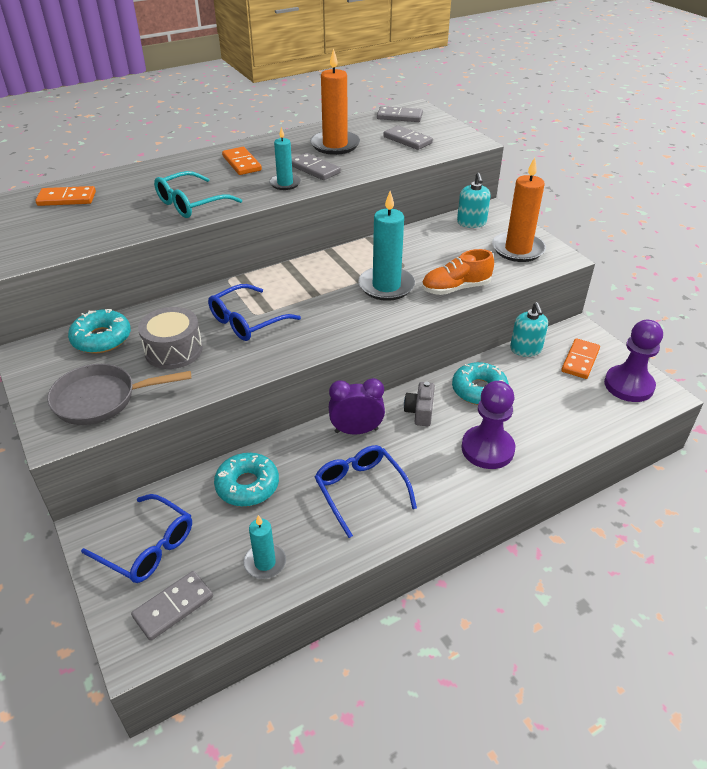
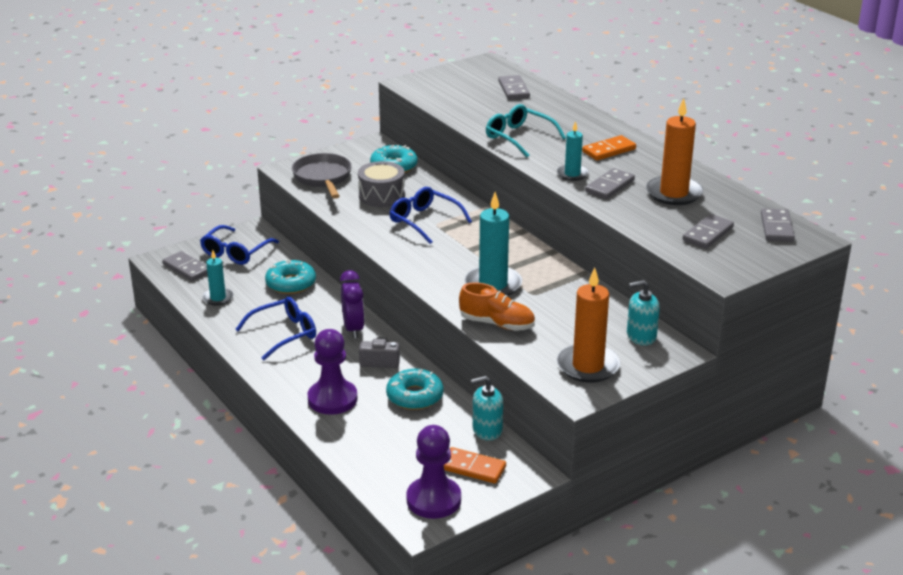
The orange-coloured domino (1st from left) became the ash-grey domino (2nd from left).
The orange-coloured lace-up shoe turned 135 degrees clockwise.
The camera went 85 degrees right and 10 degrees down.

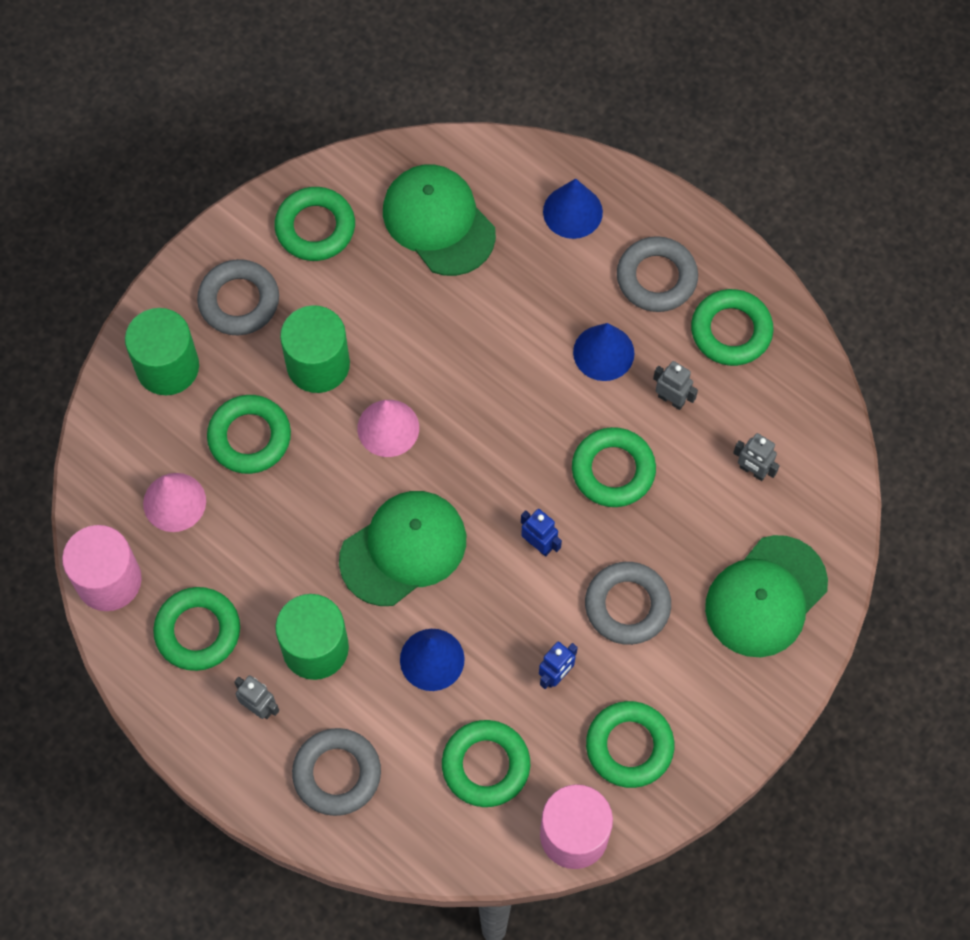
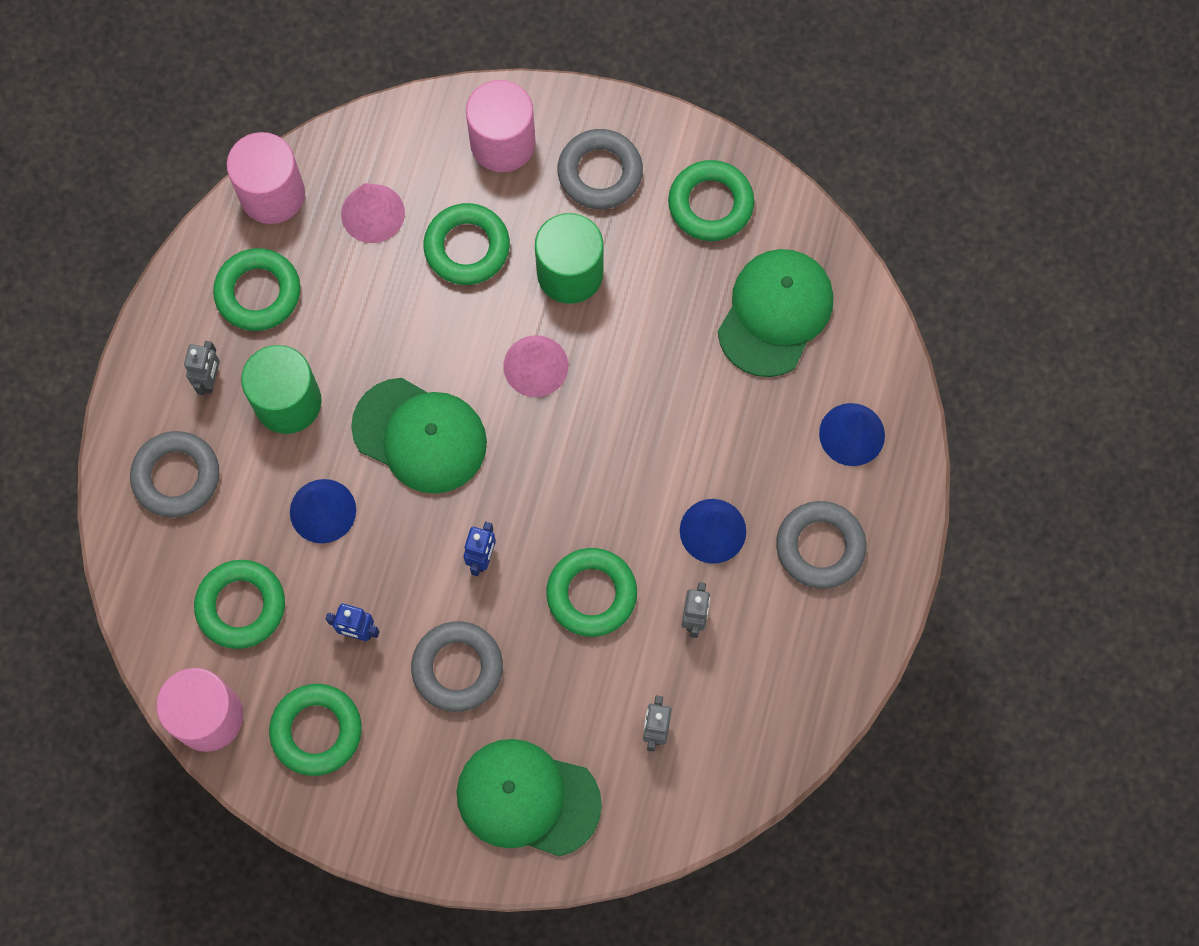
The green torus (7th from left) disappeared.
The green cylinder shape (1st from left) became the rose-pink cylinder shape (3rd from left).
The camera went 65 degrees right and 5 degrees up.

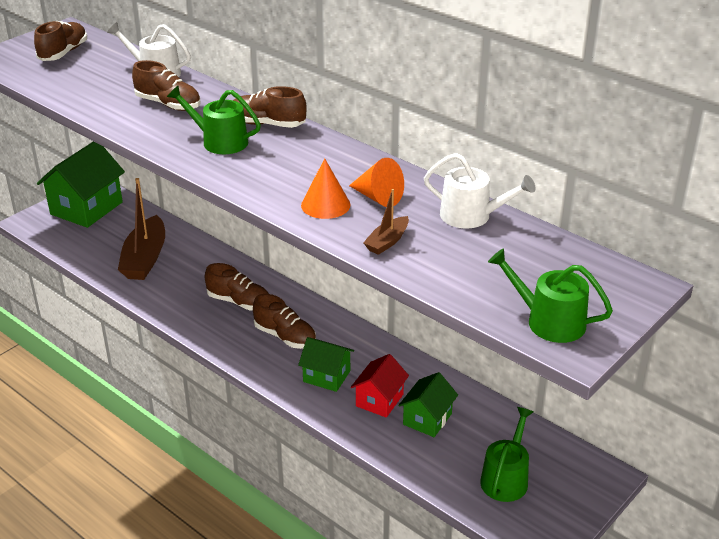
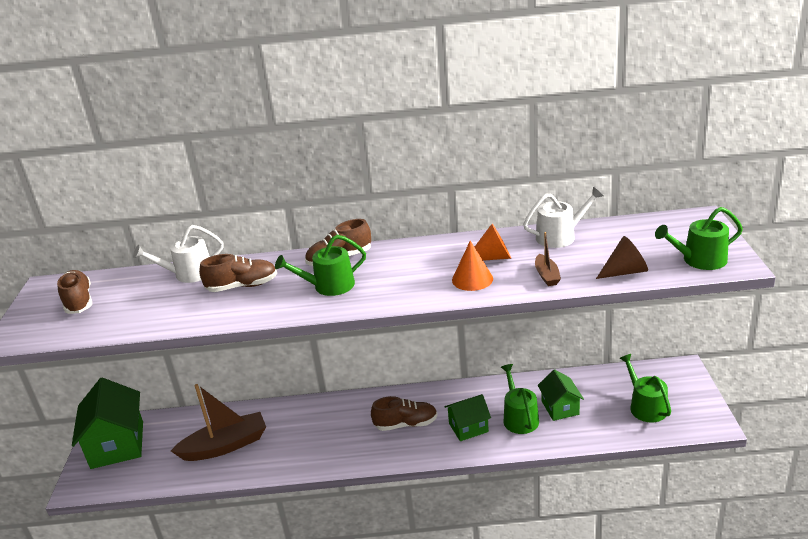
The dark brown lace-up shoe (3rd from left) disappeared.
The dark brown solid cone appeared.
The scarlet cottage was replaced by the green sprinkling can (2nd from left).
The dark brown sailboat (1st from left) turned 75 degrees counterclockwise.
The camera went 40 degrees left and 5 degrees down.

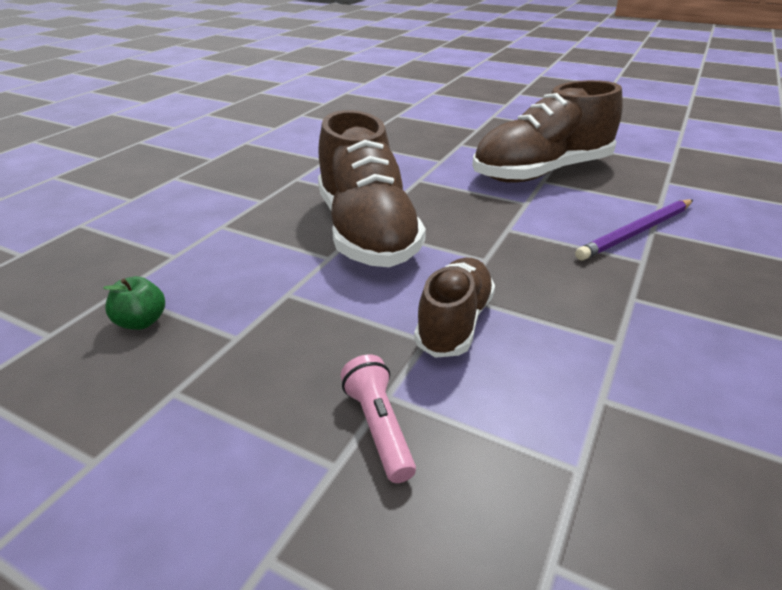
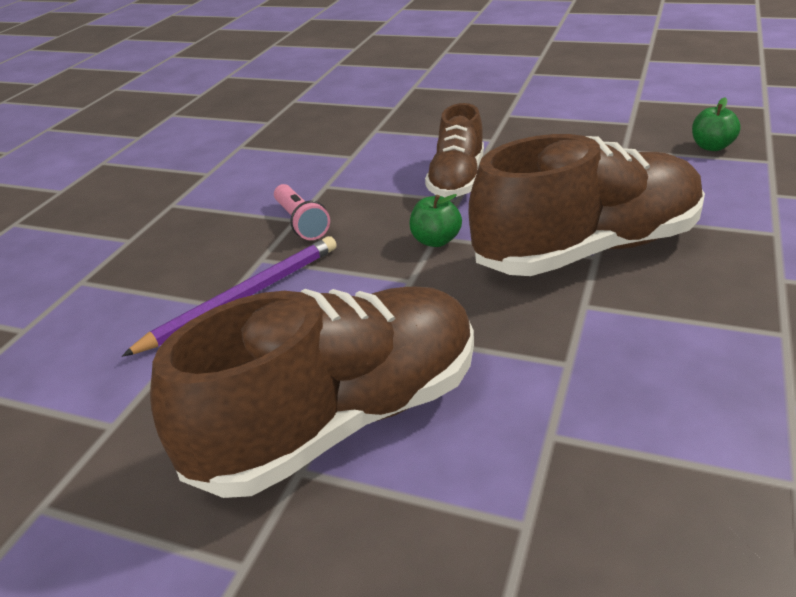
The green apple fruit (1st from left) appeared.
The rose-pink torch moved.
The dark brown lace-up shoe (1st from left in the first image) turned 90 degrees clockwise.
The camera went 175 degrees right and 0 degrees up.

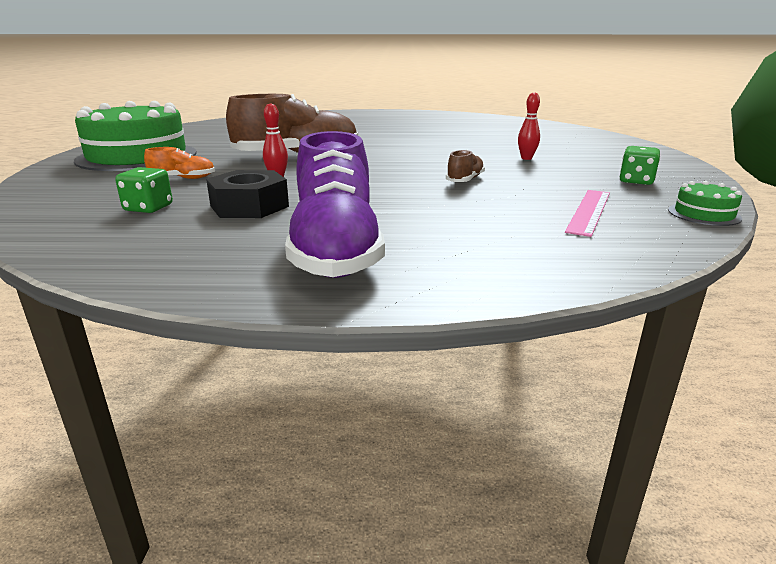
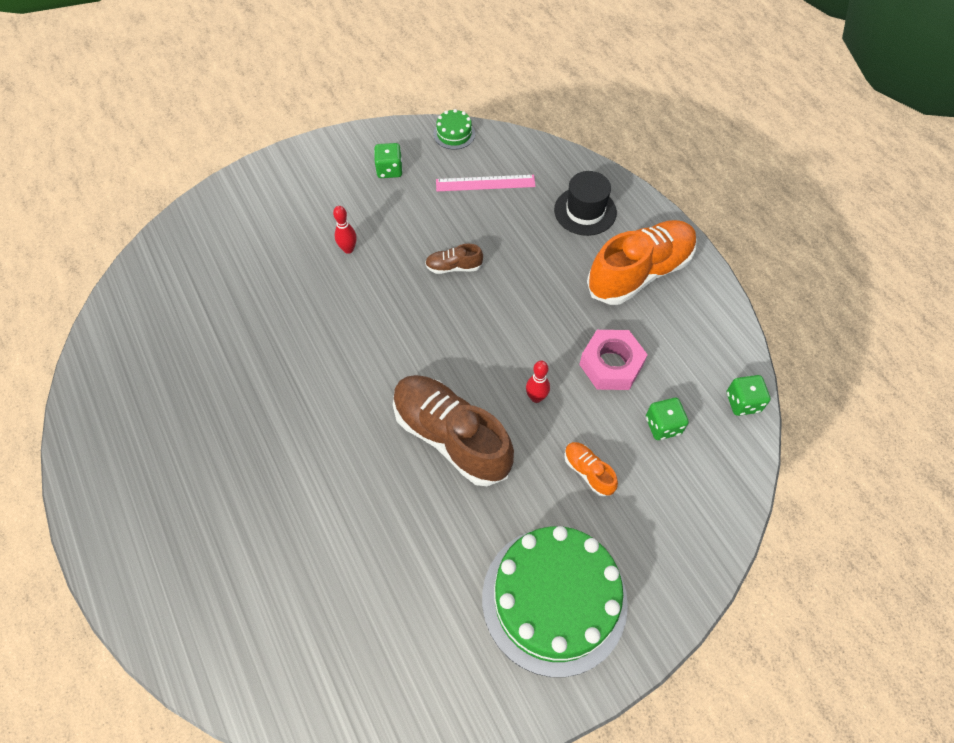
The ebony tall hat appeared.
The green die (3rd from left) appeared.
The ebony nut became the rose-pink nut.
The purple lace-up shoe became the orange-coloured lace-up shoe (2nd from left).
The camera went 120 degrees left and 35 degrees up.

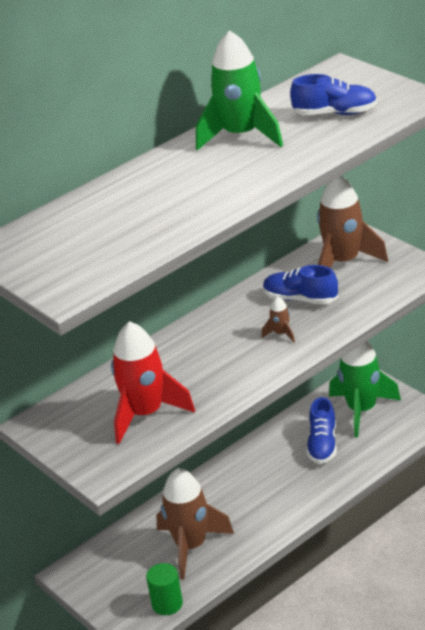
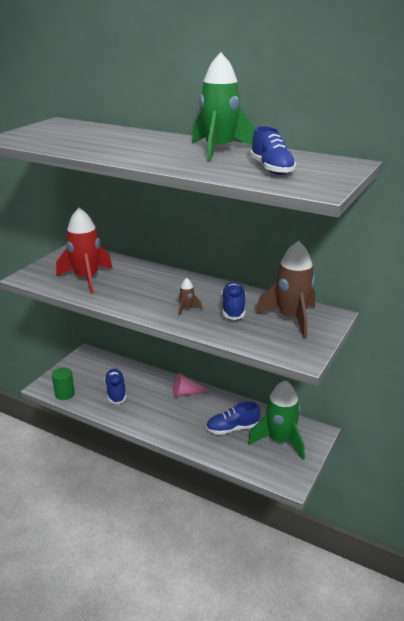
The rose-pink solid cone appeared.
The dark brown toy rocket (1st from left) was replaced by the cobalt lace-up shoe (1st from left).
The camera went 65 degrees right and 5 degrees down.

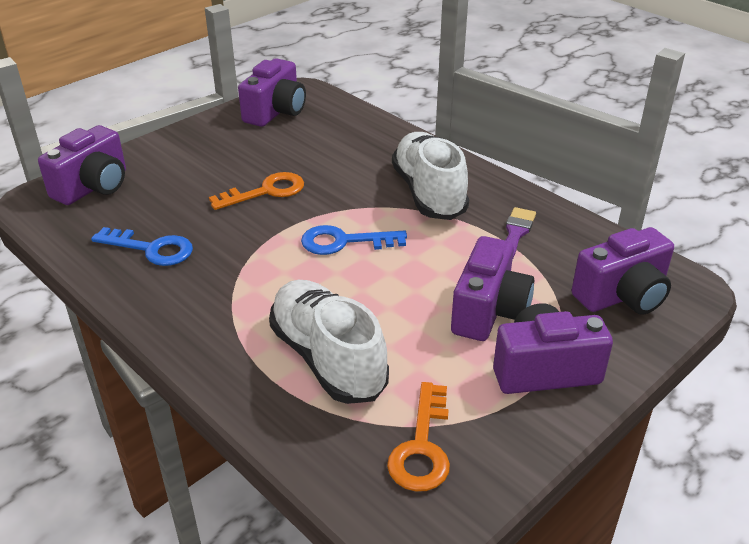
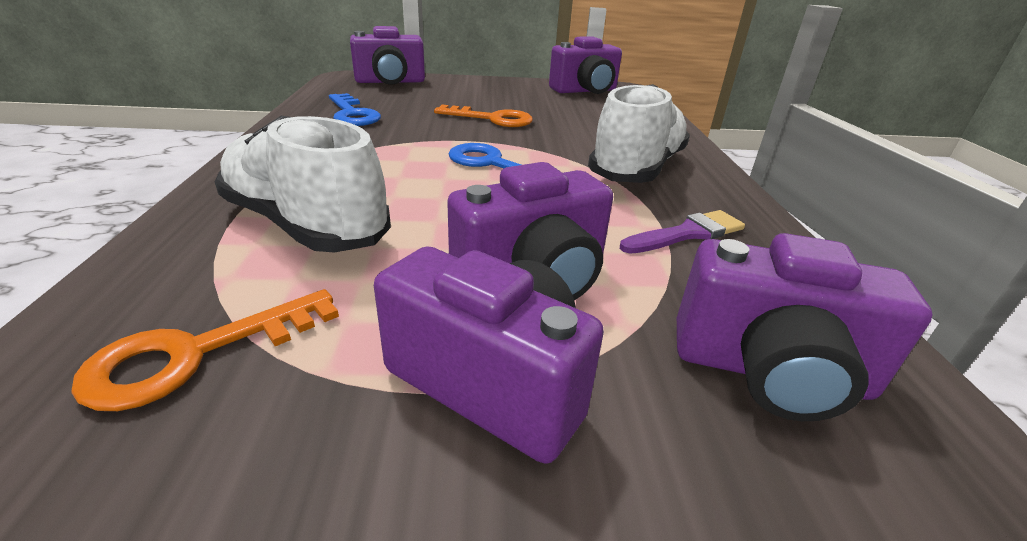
The white lace-up shoe (1st from left) turned 60 degrees counterclockwise.
The camera went 40 degrees right and 5 degrees down.

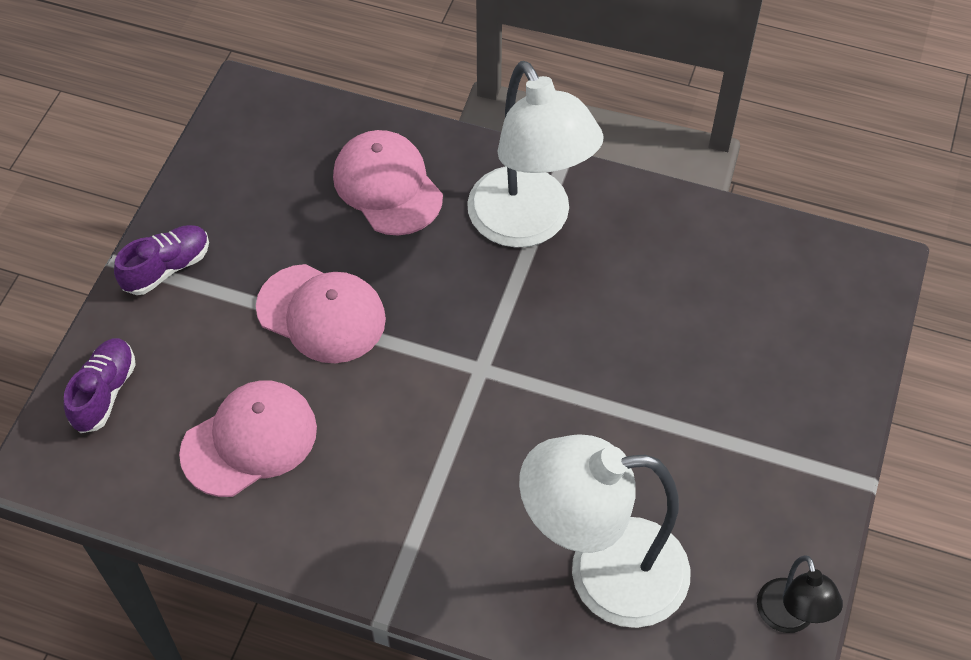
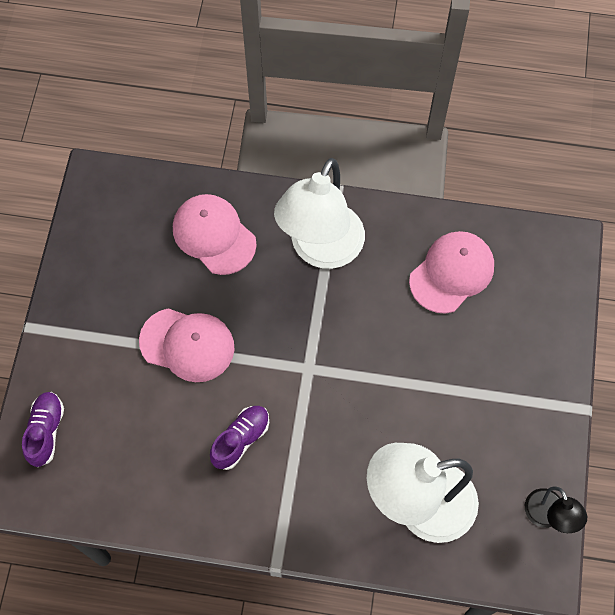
The purple lace-up shoe (2nd from left) moved.
The rose-pink baseball cap (1st from left in the first image) moved.
The white lamp (1st from left) turned 60 degrees clockwise.
The camera went 10 degrees left and 10 degrees up.

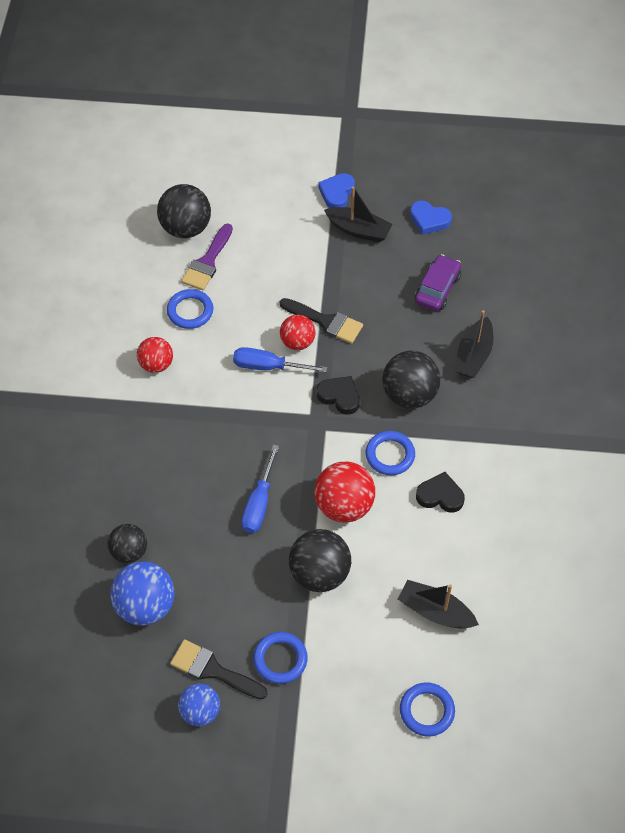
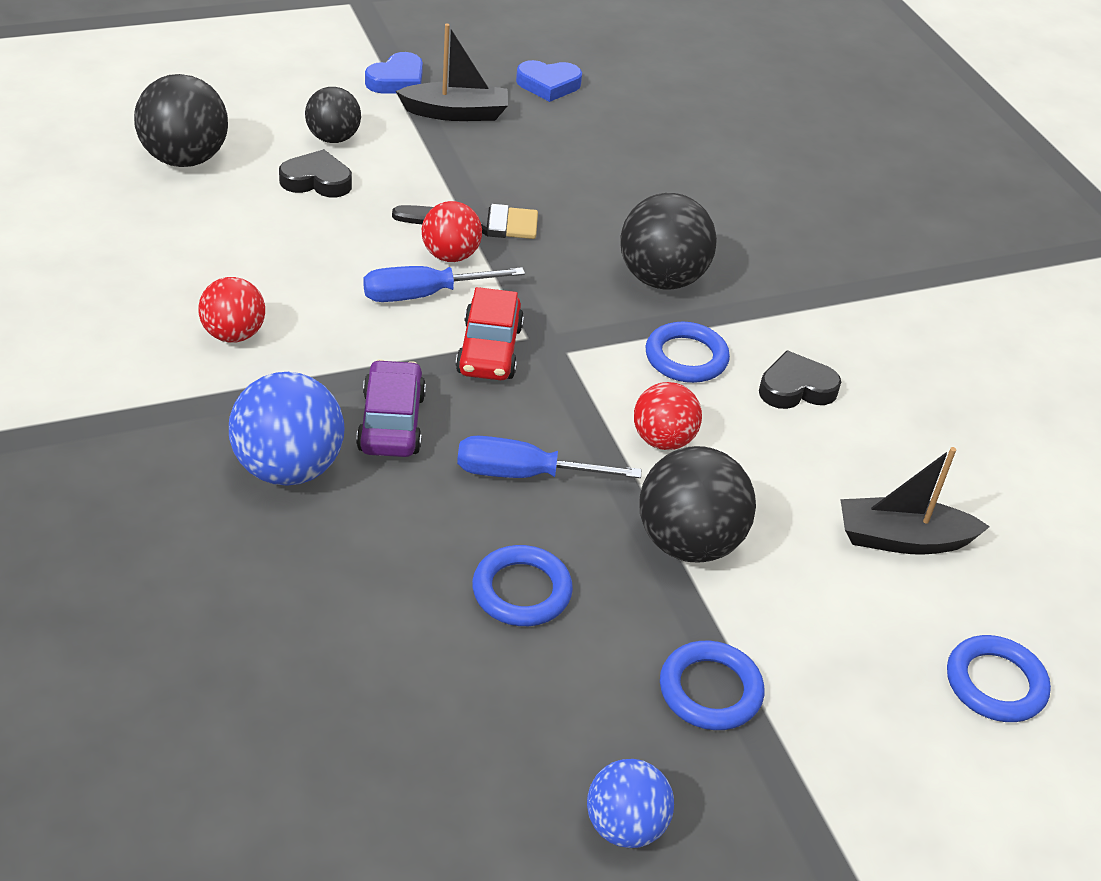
The ebony paintbrush (1st from left) disappeared.
The purple paintbrush disappeared.
The ebony sailboat (3rd from left) disappeared.
The scarlet toy car appeared.
The ebony sphere (1st from left in the first image) moved.
The cobalt sphere (1st from left) moved.
The cobalt torus (1st from left) moved.
The ebony heart shape (1st from left) moved.
The purple toy car moved.
The cobalt screwdriver (1st from left in the first image) turned 105 degrees clockwise.
The cobalt heart shape (1st from left) turned 135 degrees counterclockwise.
The scarlet sphere (3rd from left) changed to 0.63 times the size.
The camera went 30 degrees left and 15 degrees down.

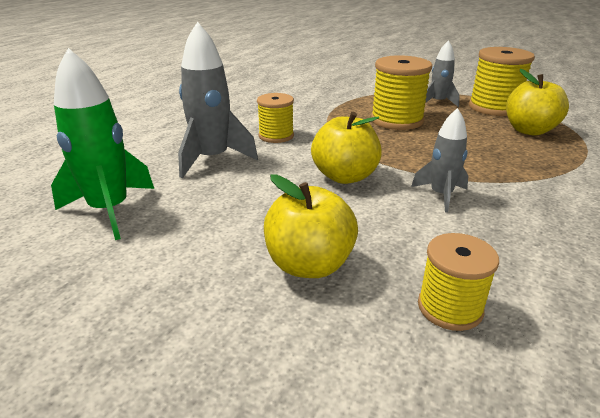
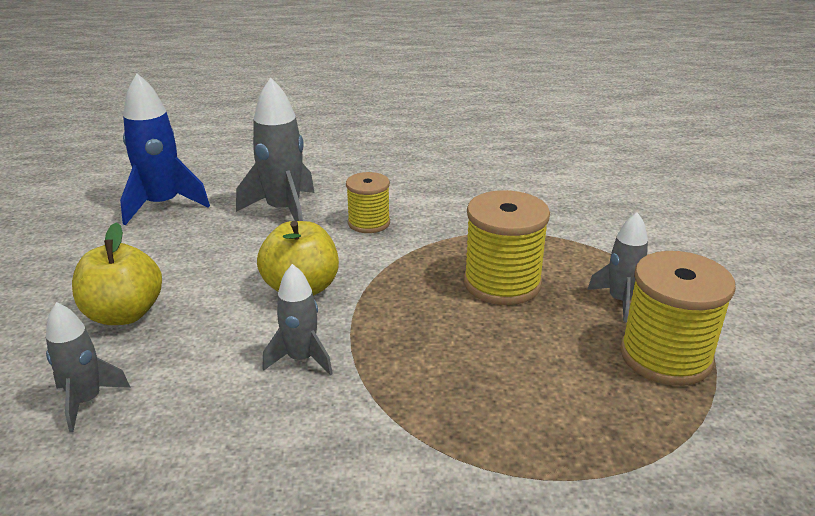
The yellow apple fruit (3rd from left) disappeared.
The yellow bobbin (3rd from left) was replaced by the ash-grey toy rocket (1st from left).
The green toy rocket became the cobalt toy rocket.
The camera went 60 degrees right and 0 degrees up.

